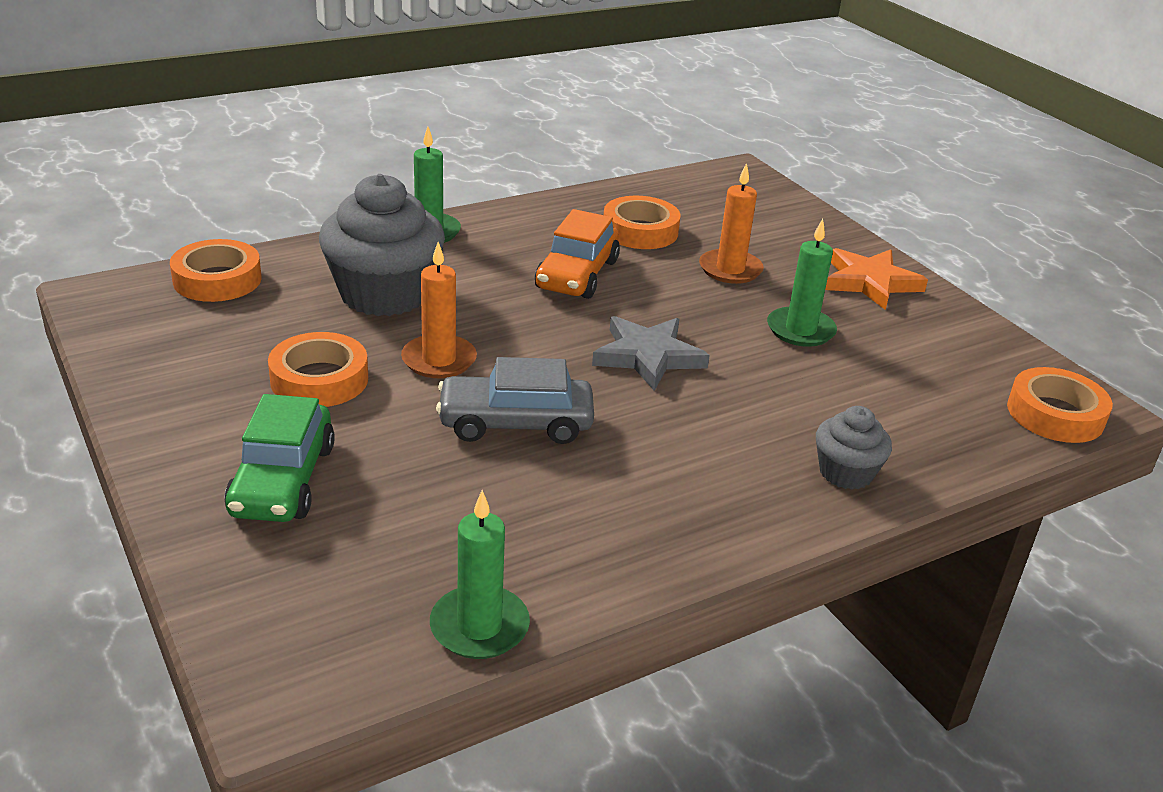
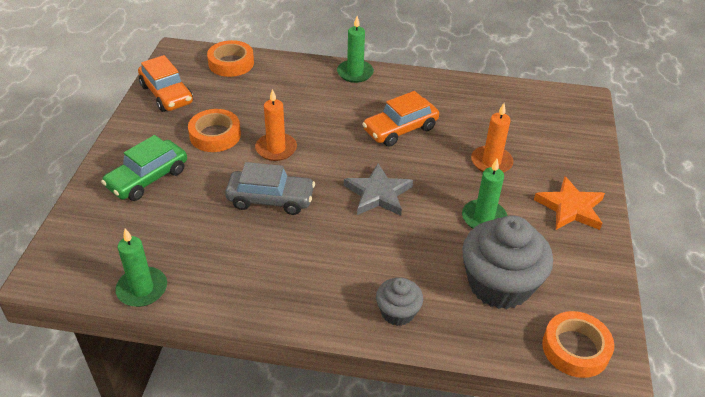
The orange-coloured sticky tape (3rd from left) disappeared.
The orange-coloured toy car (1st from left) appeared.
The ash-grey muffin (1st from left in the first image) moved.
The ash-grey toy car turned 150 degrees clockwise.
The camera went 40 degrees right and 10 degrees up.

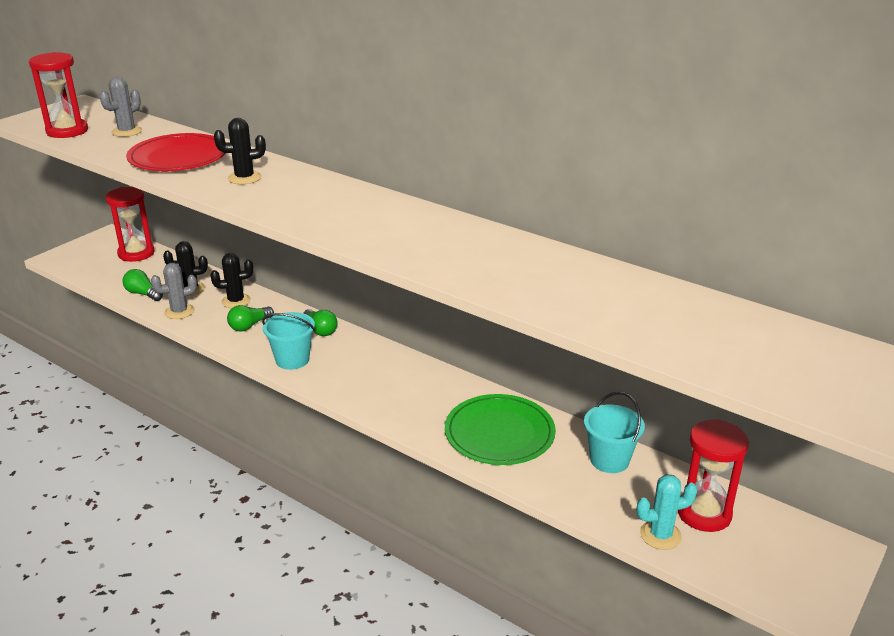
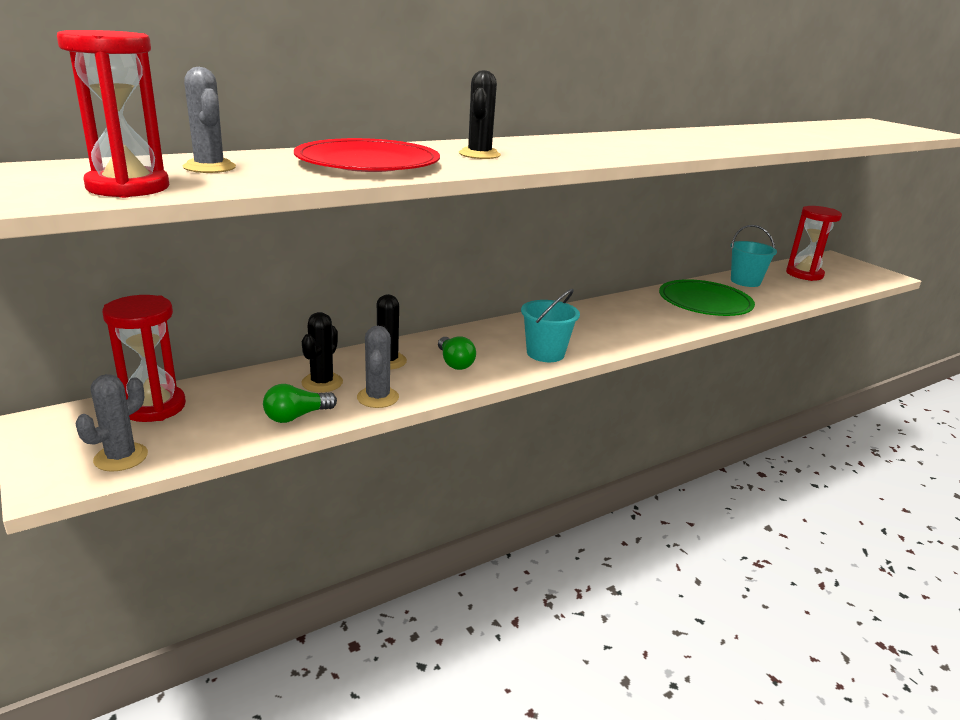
The green bulb (3rd from left) disappeared.
The aqua prickly plant disappeared.
The ash-grey prickly plant (1st from left) appeared.
The camera went 70 degrees left and 5 degrees down.

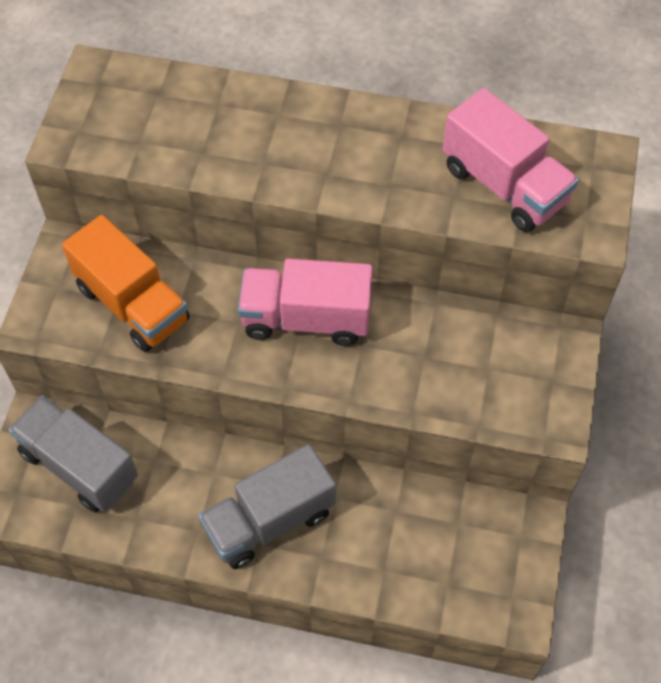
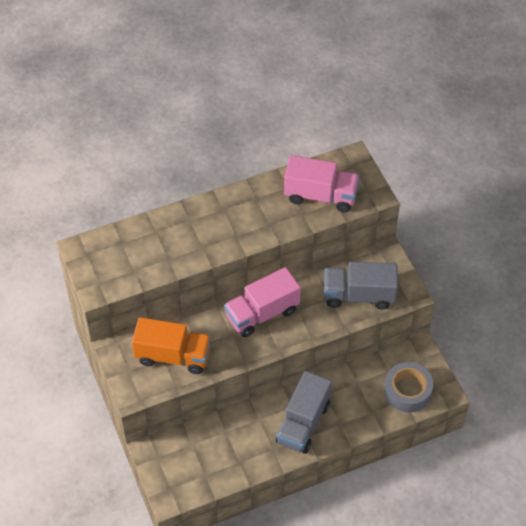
The ash-grey sticky tape appeared.
The ash-grey lorry (1st from left in the first image) moved.
The camera went 35 degrees left and 5 degrees down.

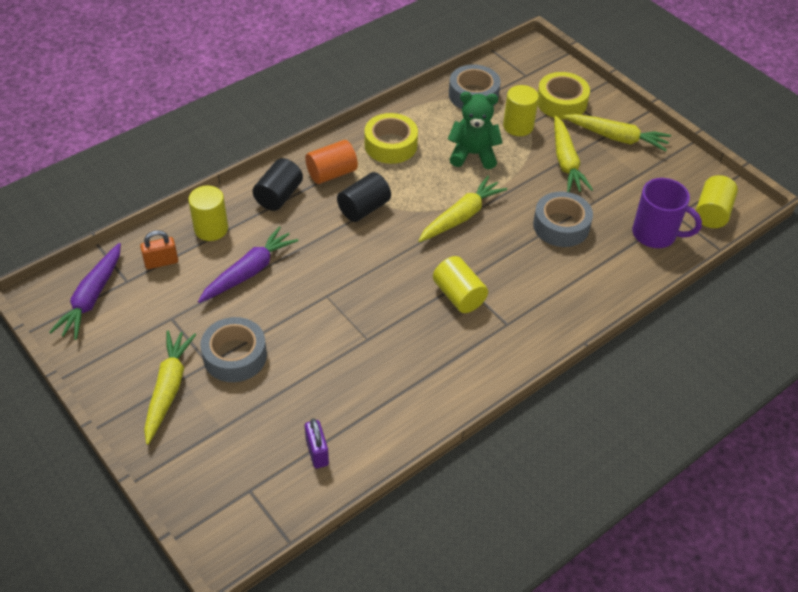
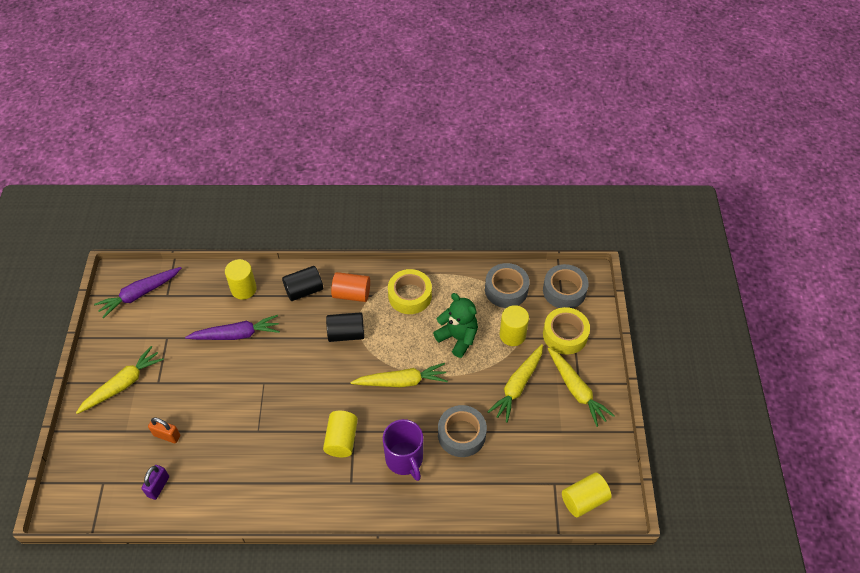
The orange-coloured small lock moved.
The ash-grey sticky tape (1st from left in the first image) moved.
The purple coffee mug moved.
The camera went 40 degrees right and 5 degrees up.

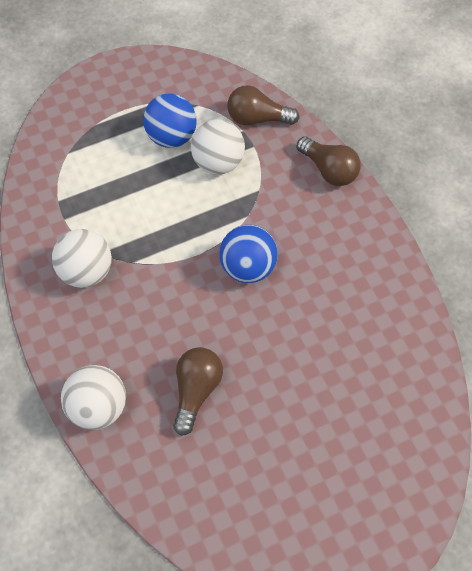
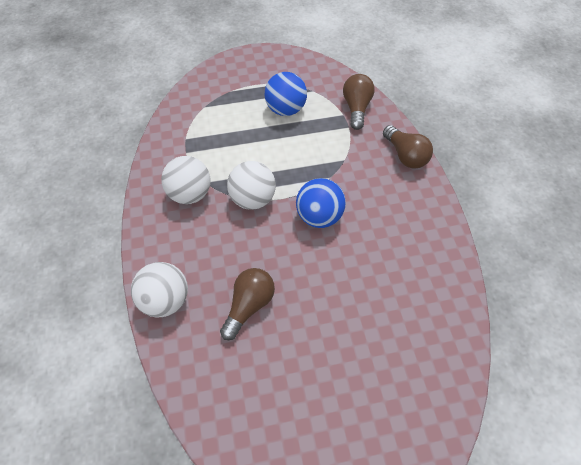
The white sphere (3rd from left) moved.
The dark brown bulb (2nd from left) turned 75 degrees clockwise.
The camera went 15 degrees right and 5 degrees down.

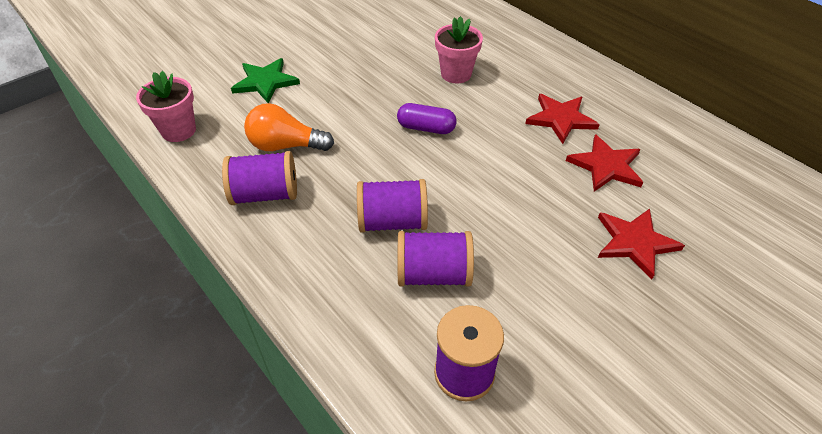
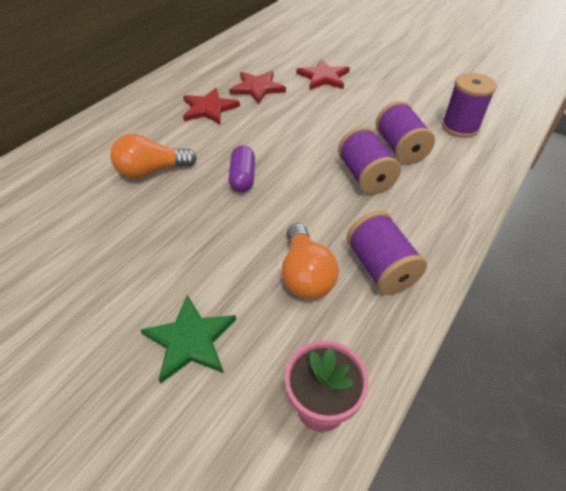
The rose-pink potted plant (2nd from left) was replaced by the orange-coloured bulb (1st from left).
The camera went 105 degrees left and 0 degrees up.

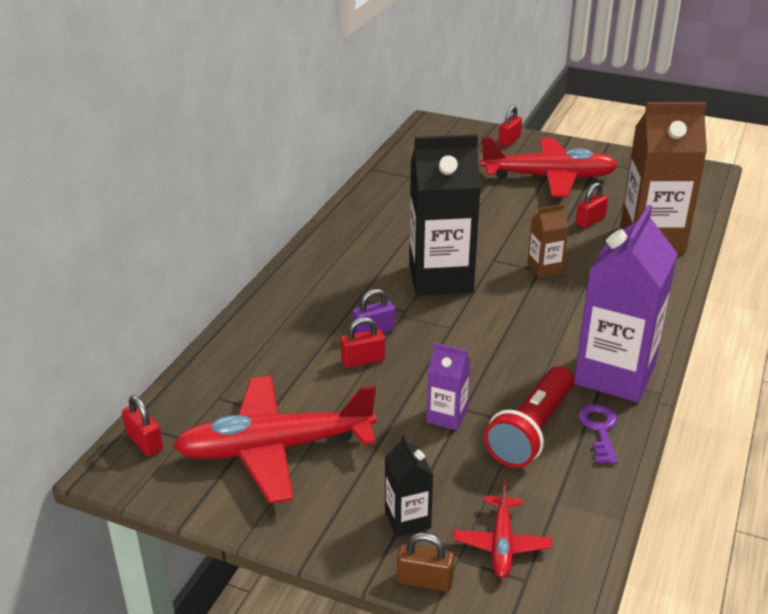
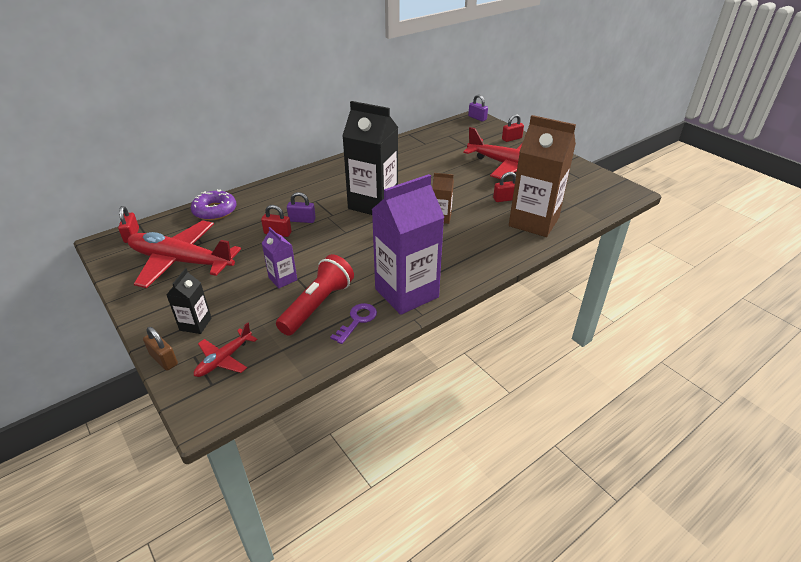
The purple donut appeared.
The purple small lock (2nd from left) appeared.
The scarlet torch turned 150 degrees clockwise.
The camera went 30 degrees right and 5 degrees up.

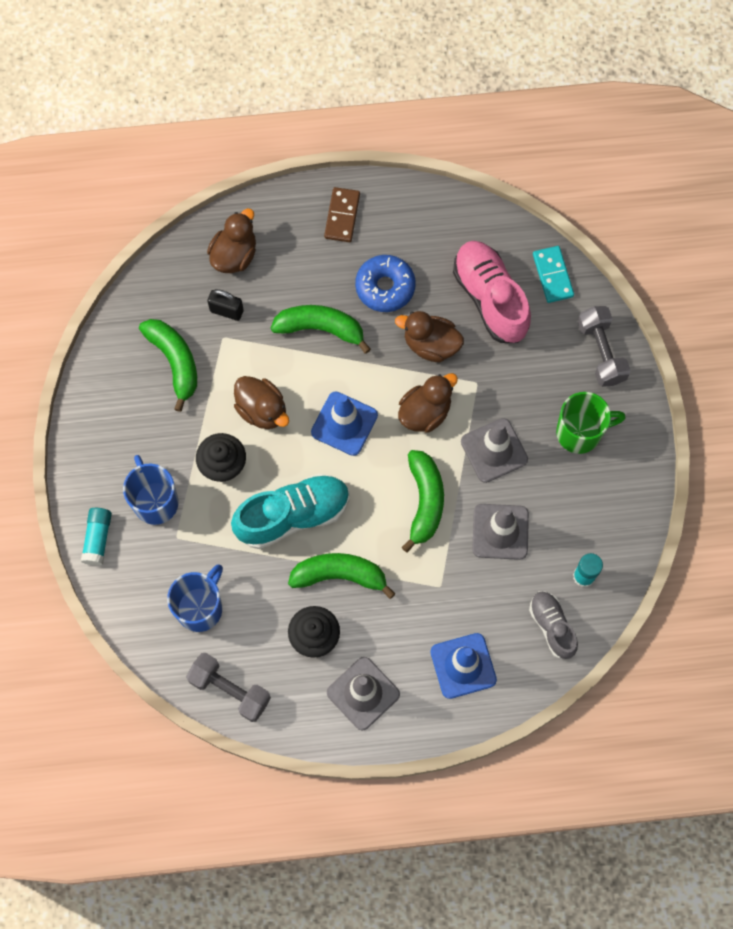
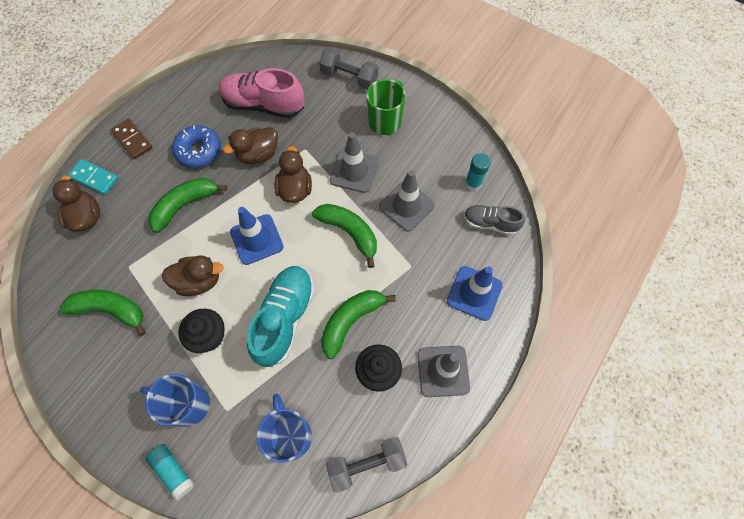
The ebony small lock disappeared.
The aqua domino moved.
The camera went 50 degrees left and 5 degrees down.

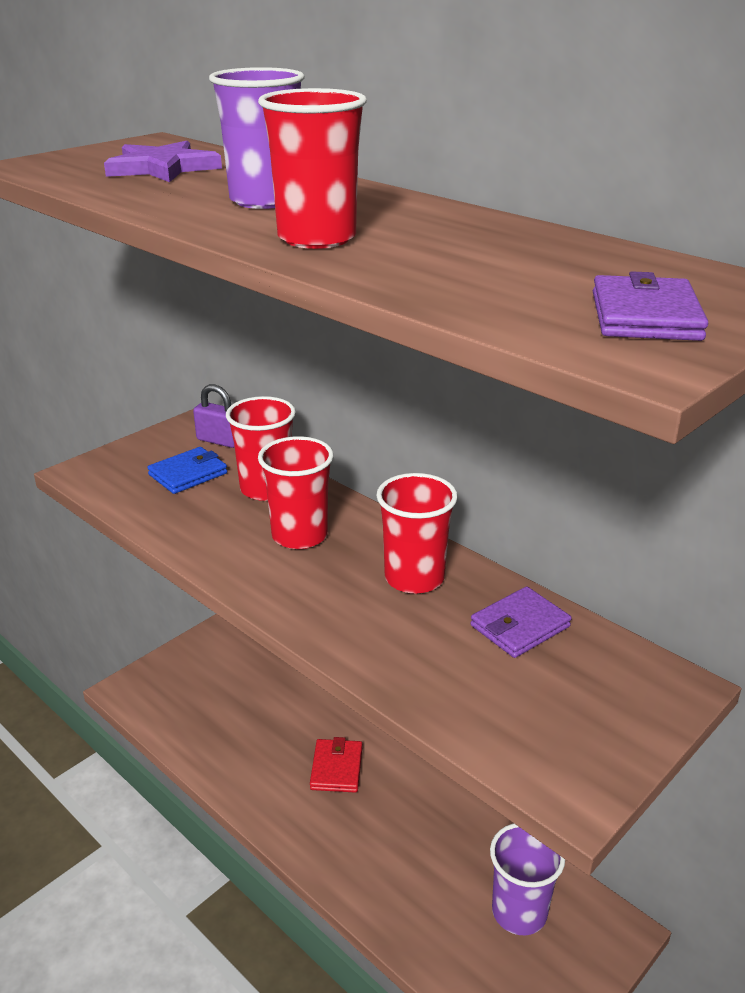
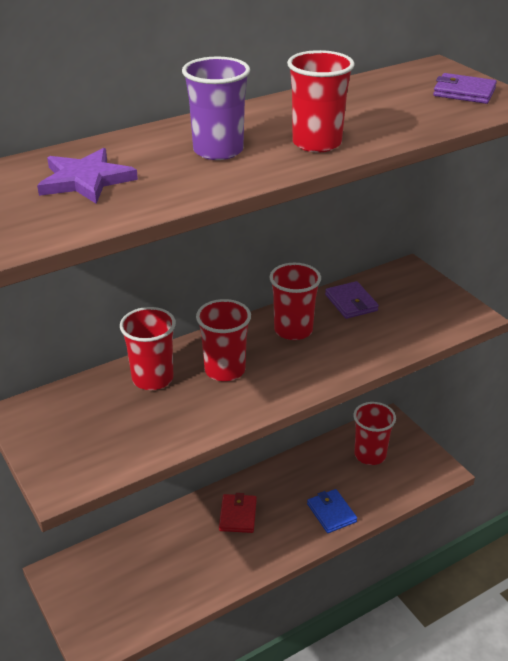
The purple small lock disappeared.
The cobalt card wallet moved.
The purple beaker (2nd from left) became the scarlet beaker (5th from left).
The scarlet card wallet turned 75 degrees clockwise.
The camera went 75 degrees left and 5 degrees up.

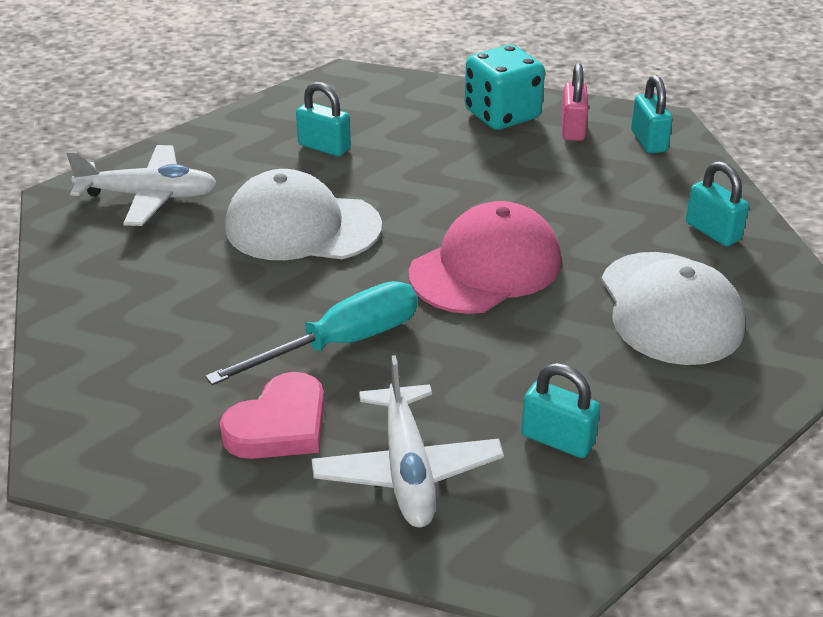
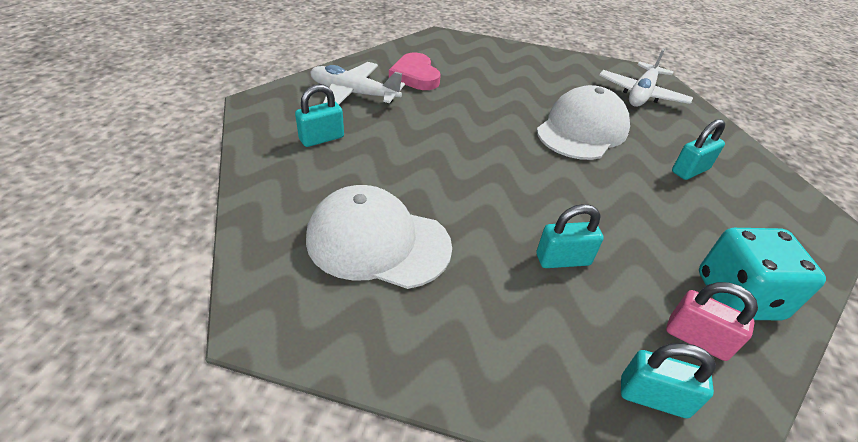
The aqua screwdriver disappeared.
The rose-pink baseball cap disappeared.
The aqua small lock (4th from left in the first image) moved.
The camera went 115 degrees right and 5 degrees up.

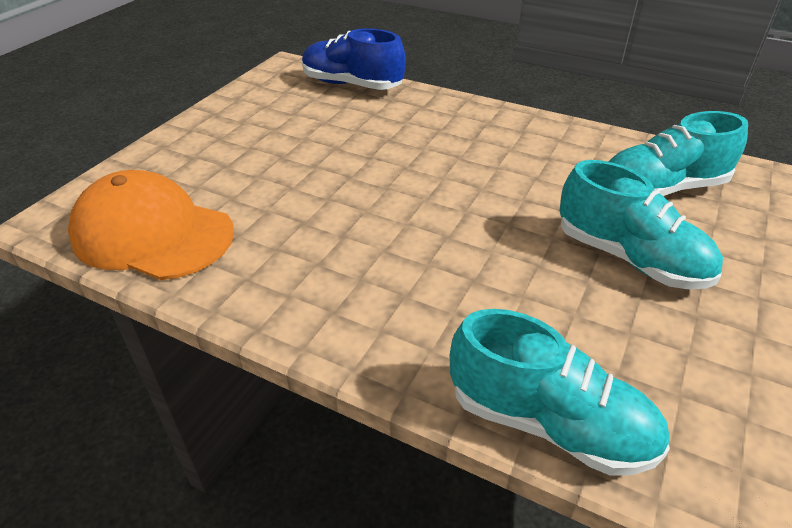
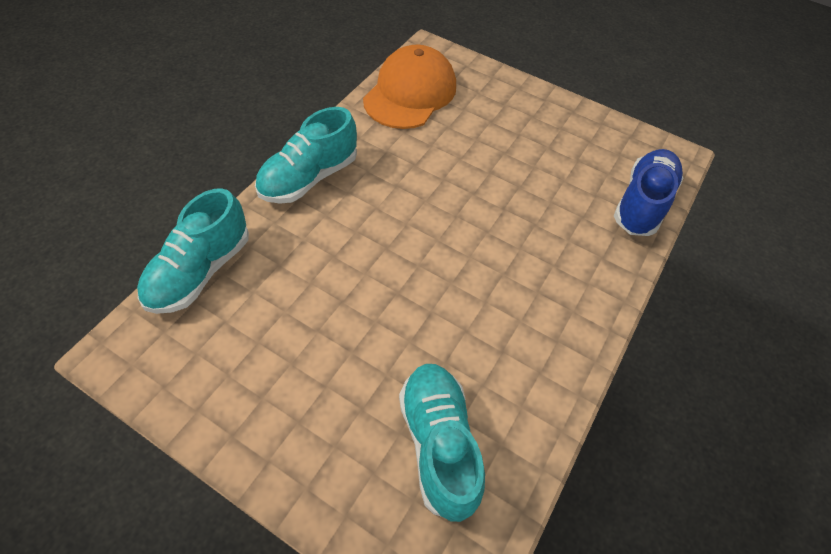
The aqua lace-up shoe (2nd from left) moved.
The camera went 90 degrees right and 15 degrees up.

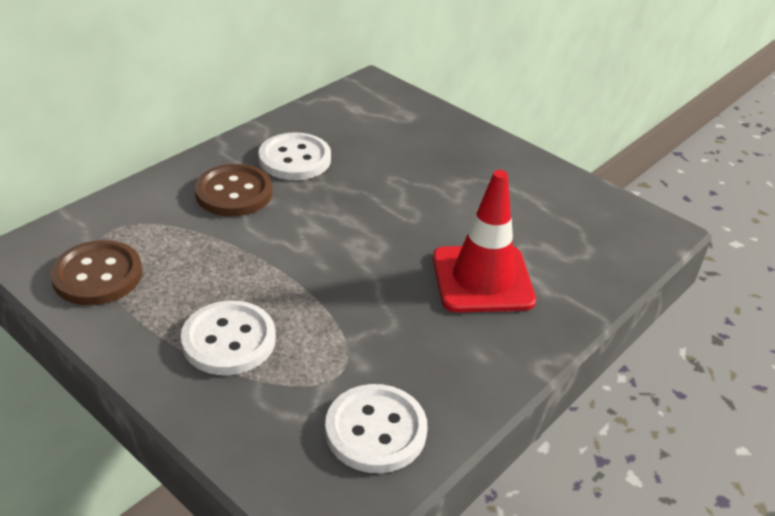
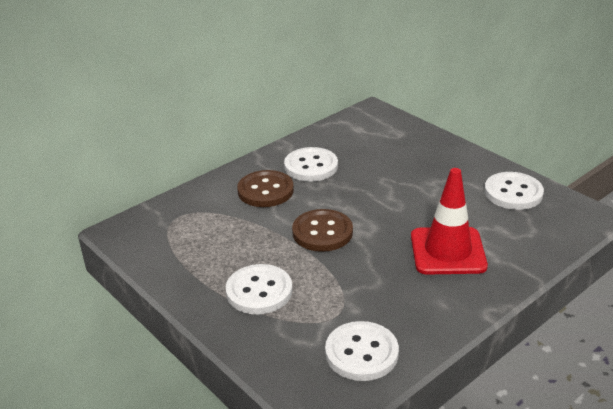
The white sewing button (4th from left) appeared.
The dark brown sewing button (1st from left in the first image) moved.
The camera went 10 degrees right and 5 degrees down.

